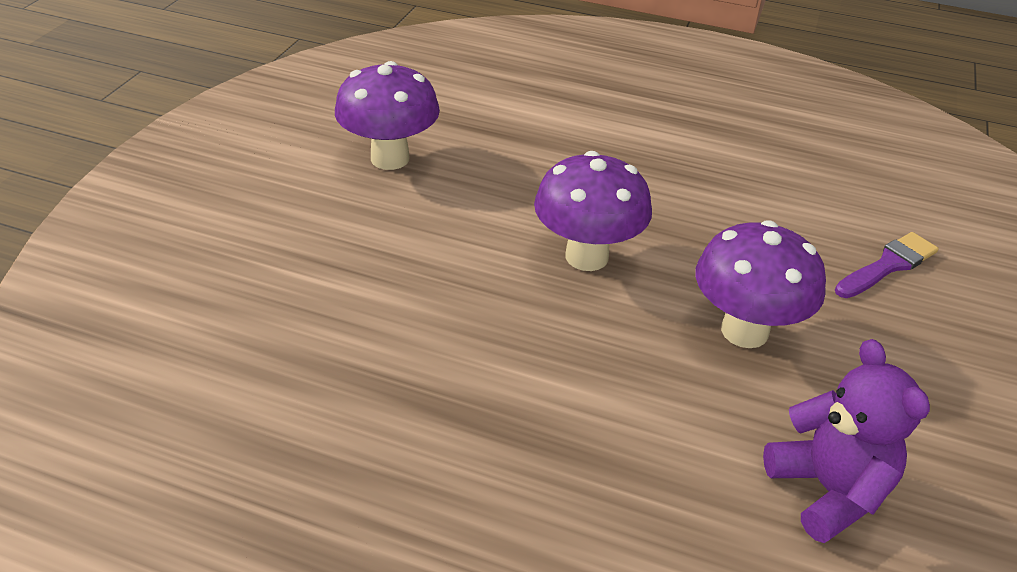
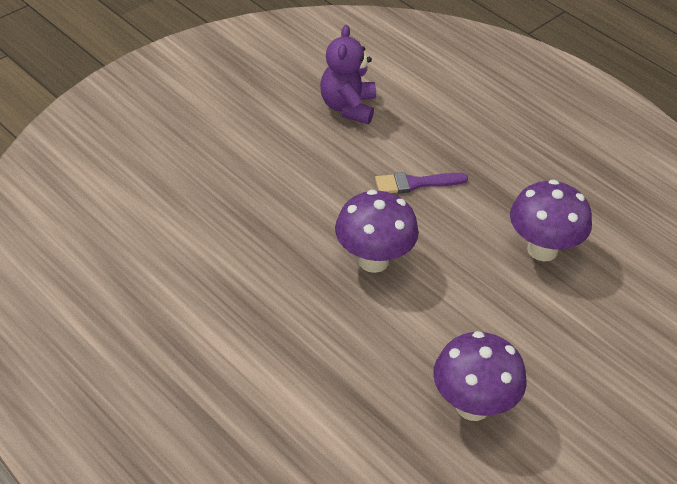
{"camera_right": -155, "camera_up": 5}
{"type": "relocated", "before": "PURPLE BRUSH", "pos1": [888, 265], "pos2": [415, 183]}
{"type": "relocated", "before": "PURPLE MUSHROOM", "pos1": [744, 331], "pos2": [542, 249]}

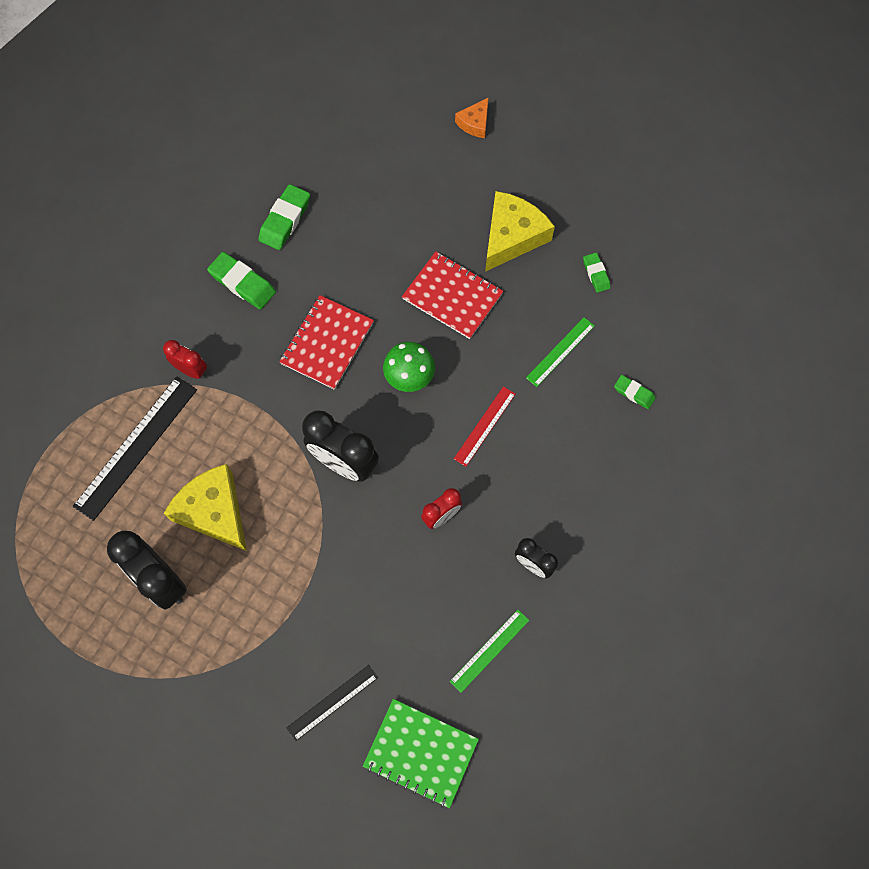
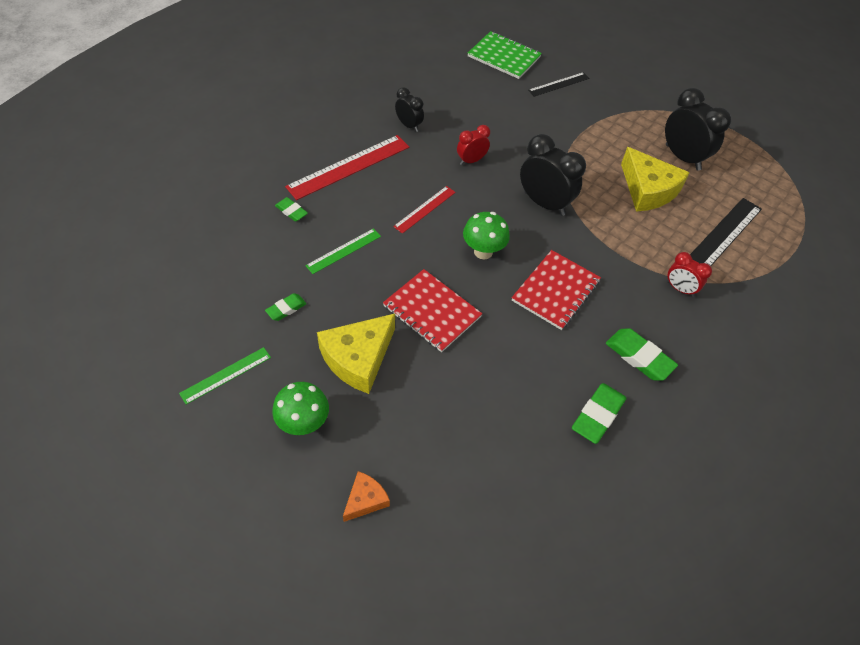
{"camera_right": -175, "camera_up": -15}
{"type": "relocated", "before": "GREEN RULER", "pos1": [489, 650], "pos2": [226, 375]}
{"type": "spun", "before": "GREEN ERASER", "pos1": [596, 274], "pos2": [286, 309], "turn": 60}
{"type": "appeared", "after": "GREEN MUSHROOM", "pos2": [303, 423]}
{"type": "appeared", "after": "RED RULER", "pos2": [349, 167]}

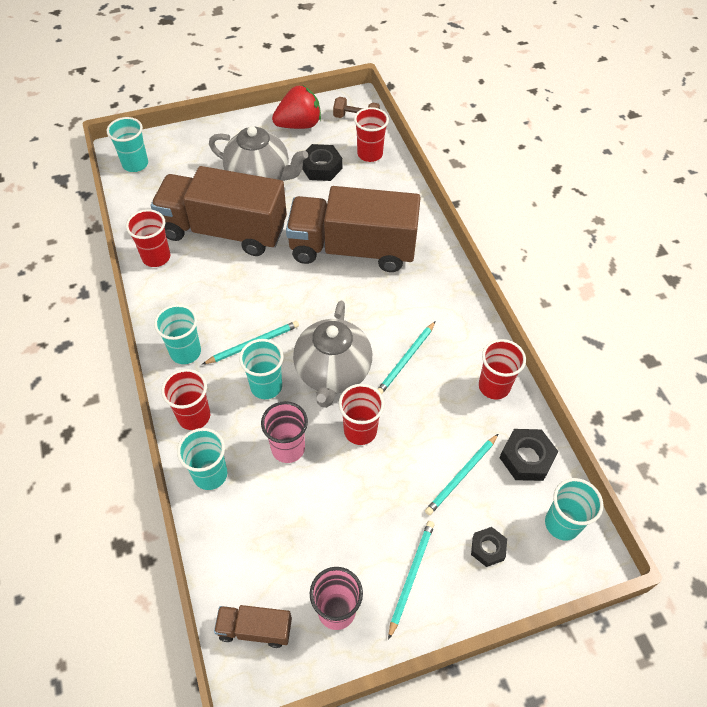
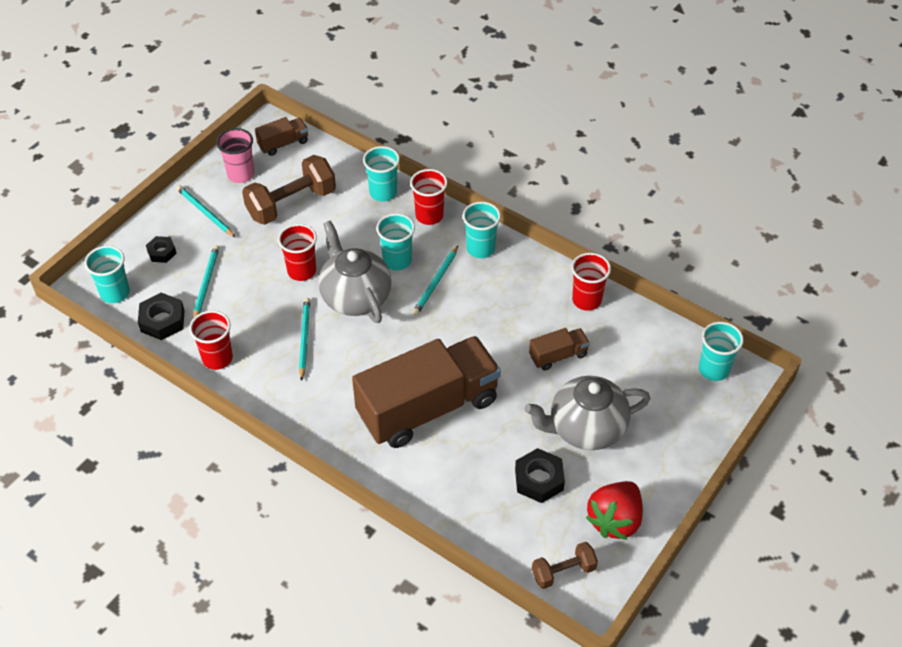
{"camera_right": 145, "camera_up": -5}
{"type": "spun", "before": "TURQUOISE PENCIL", "pos1": [411, 576], "pos2": [205, 212], "turn": 150}
{"type": "appeared", "after": "BROWN DUMBBELL", "pos2": [291, 204]}
{"type": "size", "before": "BROWN TRUCK", "pos1": [224, 231], "pos2": [558, 356], "scale": 0.43}
{"type": "missing", "before": "PINK CUP", "pos1": [288, 448]}
{"type": "missing", "before": "RED CUP", "pos1": [370, 154]}

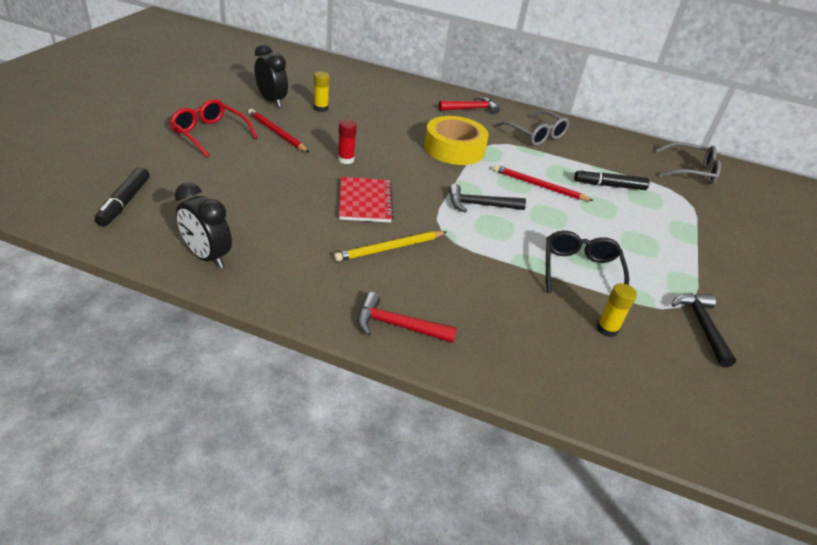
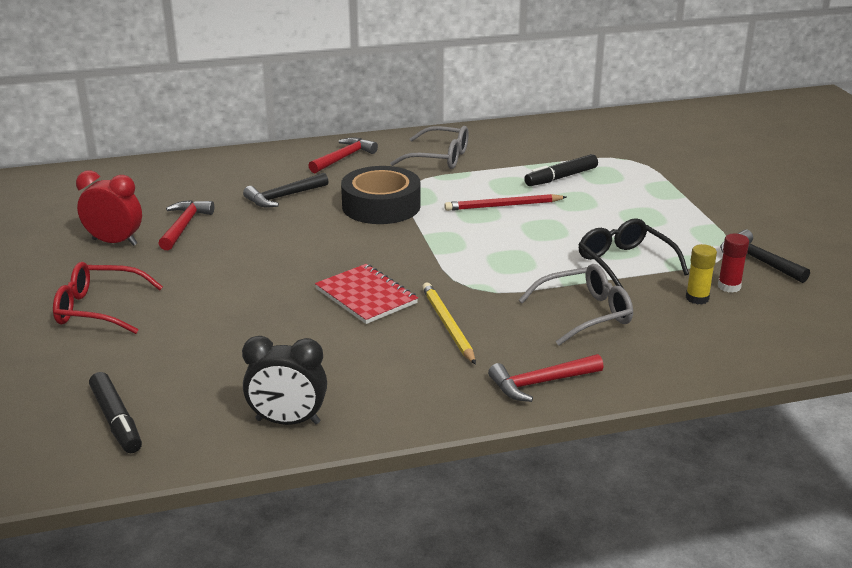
{"camera_right": -30, "camera_up": -10}
{"type": "colour", "before": "BLACK CLOCK", "after": "RED CLOCK", "pos1": [272, 101], "pos2": [115, 242]}
{"type": "exchanged", "before": "YELLOW GLUE STICK", "after": "RED HAMMER", "pos1": [321, 108], "pos2": [184, 226]}
{"type": "relocated", "before": "BLACK HAMMER", "pos1": [479, 205], "pos2": [283, 197]}
{"type": "colour", "before": "YELLOW TAPE", "after": "BLACK TAPE", "pos1": [454, 149], "pos2": [381, 206]}
{"type": "spun", "before": "YELLOW PENCIL", "pos1": [390, 248], "pos2": [447, 325], "turn": 135}
{"type": "relocated", "before": "GREY GLASSES", "pos1": [690, 171], "pos2": [585, 314]}
{"type": "relocated", "before": "RED GLUE STICK", "pos1": [346, 159], "pos2": [729, 286]}
{"type": "missing", "before": "RED PENCIL", "pos1": [277, 133]}

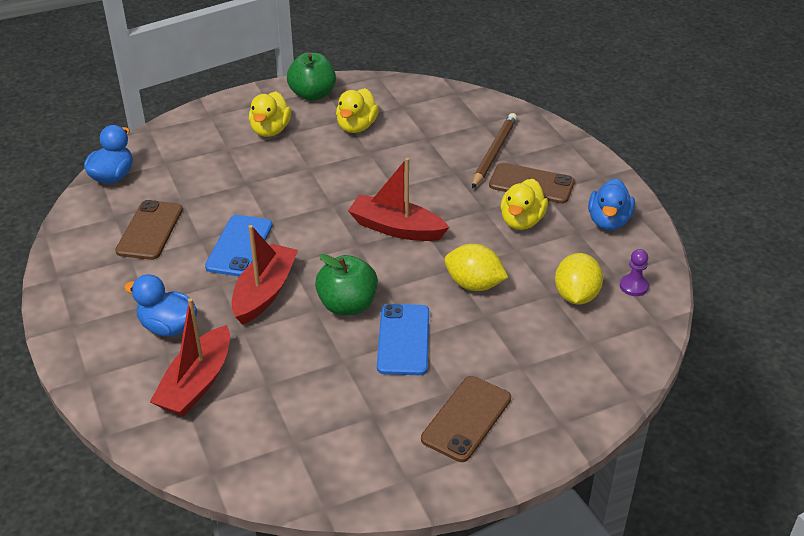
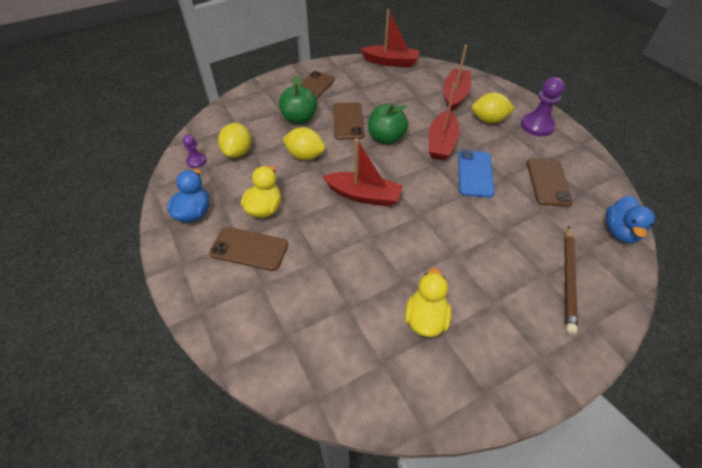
{"camera_right": 175, "camera_up": 10}
{"type": "relocated", "before": "GREEN APPLE", "pos1": [312, 95], "pos2": [299, 119]}
{"type": "colour", "before": "BLUE PHONE", "after": "BROWN PHONE", "pos1": [403, 339], "pos2": [348, 121]}
{"type": "appeared", "after": "RED BOAT", "pos2": [390, 62]}
{"type": "exchanged", "before": "BLUE DUCK", "after": "YELLOW LEMON", "pos1": [168, 327], "pos2": [488, 120]}
{"type": "appeared", "after": "PURPLE PAWN", "pos2": [537, 126]}
{"type": "relocated", "before": "BROWN PENCIL", "pos1": [494, 152], "pos2": [568, 279]}
{"type": "missing", "before": "YELLOW DUCK", "pos1": [270, 130]}

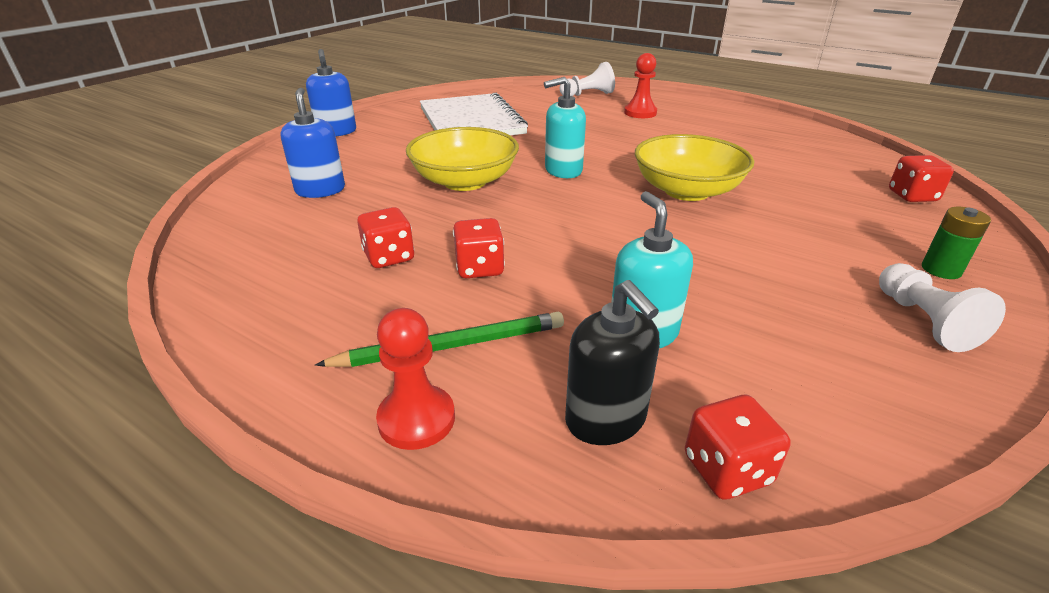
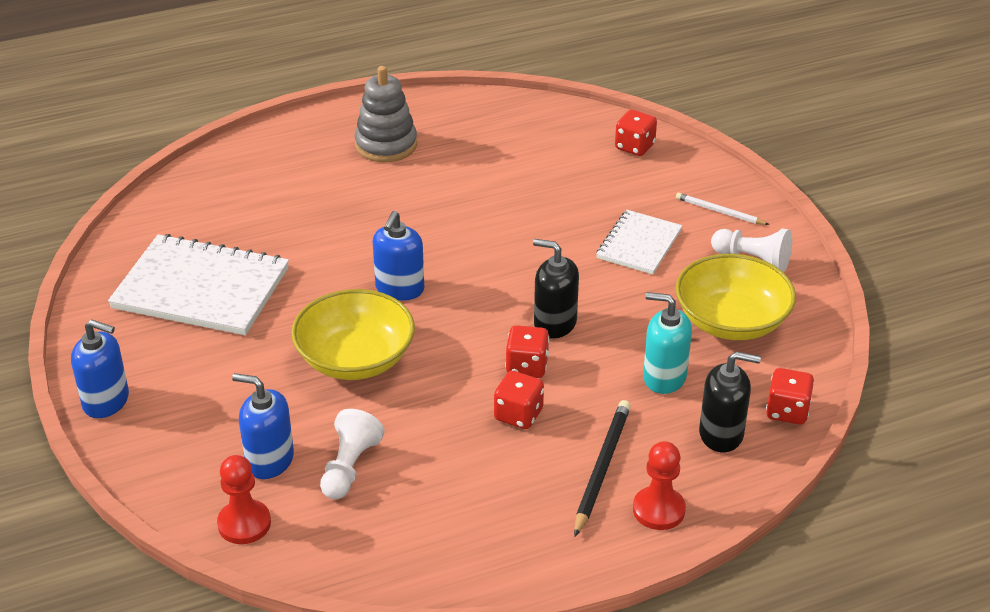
{"camera_right": -55, "camera_up": 5}
{"type": "relocated", "before": "RED PAWN", "pos1": [640, 113], "pos2": [244, 524]}
{"type": "relocated", "before": "WHITE PAWN", "pos1": [588, 94], "pos2": [349, 467]}
{"type": "appeared", "after": "GREY STACKING TOY", "pos2": [386, 145]}
{"type": "colour", "before": "TURQUOISE SOAP DISPENSER", "after": "BLUE SOAP DISPENSER", "pos1": [563, 170], "pos2": [399, 289]}
{"type": "relocated", "before": "RED DICE", "pos1": [389, 257], "pos2": [527, 366]}
{"type": "appeared", "after": "BLACK SOAP DISPENSER", "pos2": [555, 323]}
{"type": "colour", "before": "GREEN PENCIL", "after": "BLACK PENCIL", "pos1": [451, 345], "pos2": [601, 468]}
{"type": "appeared", "after": "WHITE NOTEBOOK", "pos2": [639, 244]}
{"type": "relocated", "before": "YELLOW BOWL", "pos1": [686, 191], "pos2": [731, 321]}
{"type": "exchanged", "before": "GREEN BATTERY", "after": "WHITE PENCIL", "pos1": [941, 270], "pos2": [719, 212]}

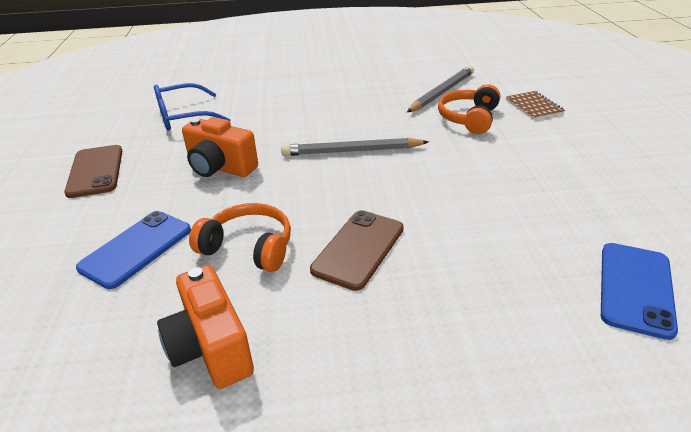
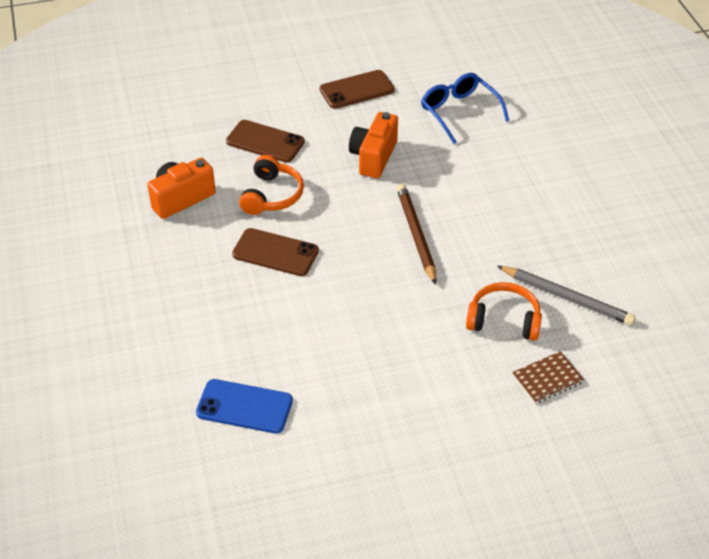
{"camera_right": 80, "camera_up": 10}
{"type": "colour", "before": "BLUE PHONE", "after": "BROWN PHONE", "pos1": [136, 249], "pos2": [265, 142]}
{"type": "colour", "before": "GREY PENCIL", "after": "BROWN PENCIL", "pos1": [351, 151], "pos2": [416, 234]}

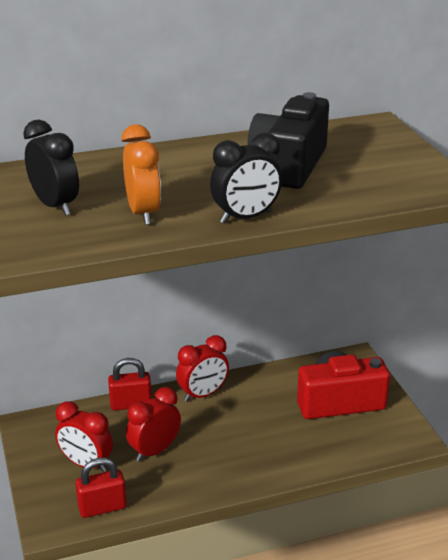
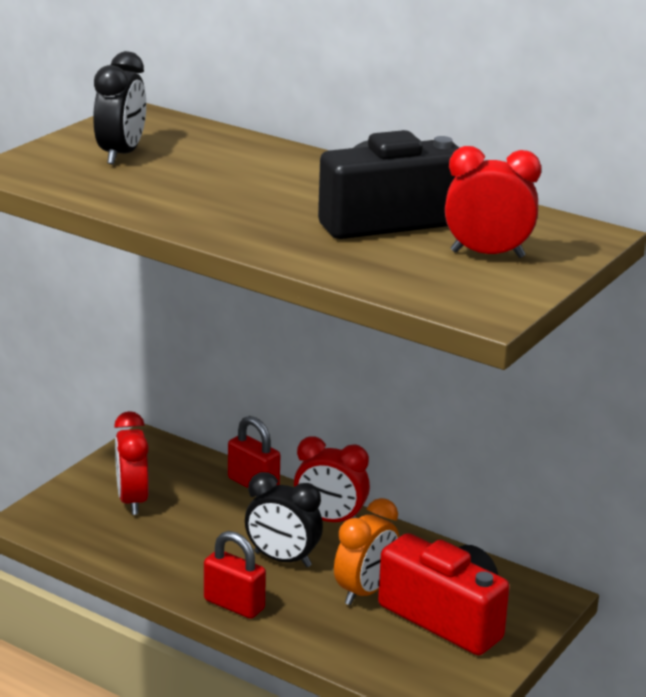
{"camera_right": 50, "camera_up": -5}
{"type": "relocated", "before": "RED PADLOCK", "pos1": [102, 507], "pos2": [234, 605]}
{"type": "relocated", "before": "BLACK CLOCK", "pos1": [246, 217], "pos2": [282, 559]}
{"type": "relocated", "before": "ORANGE CLOCK", "pos1": [143, 213], "pos2": [365, 592]}
{"type": "relocated", "before": "RED CLOCK", "pos1": [154, 451], "pos2": [487, 254]}

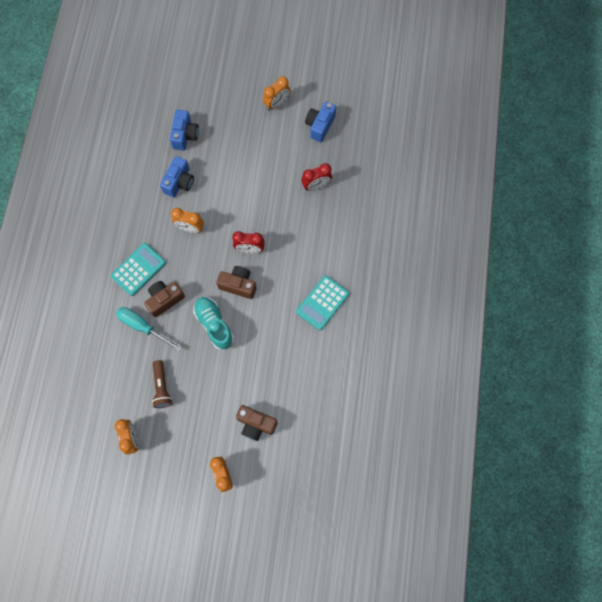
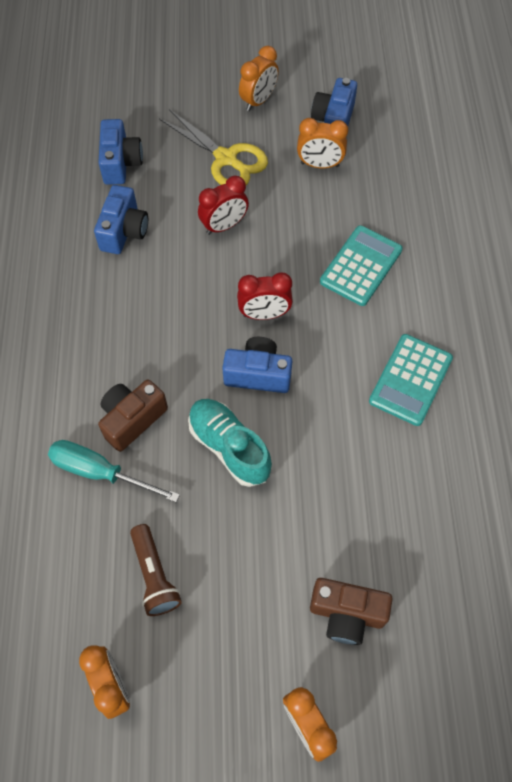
{"camera_right": -10, "camera_up": -10}
{"type": "appeared", "after": "YELLOW SCISSORS", "pos2": [226, 159]}
{"type": "relocated", "before": "RED CLOCK", "pos1": [316, 186], "pos2": [224, 226]}
{"type": "colour", "before": "BROWN CAMERA", "after": "BLUE CAMERA", "pos1": [238, 285], "pos2": [258, 374]}
{"type": "relocated", "before": "ORANGE CLOCK", "pos1": [190, 228], "pos2": [319, 165]}
{"type": "relocated", "before": "TURQUOISE CALCULATOR", "pos1": [138, 269], "pos2": [361, 266]}

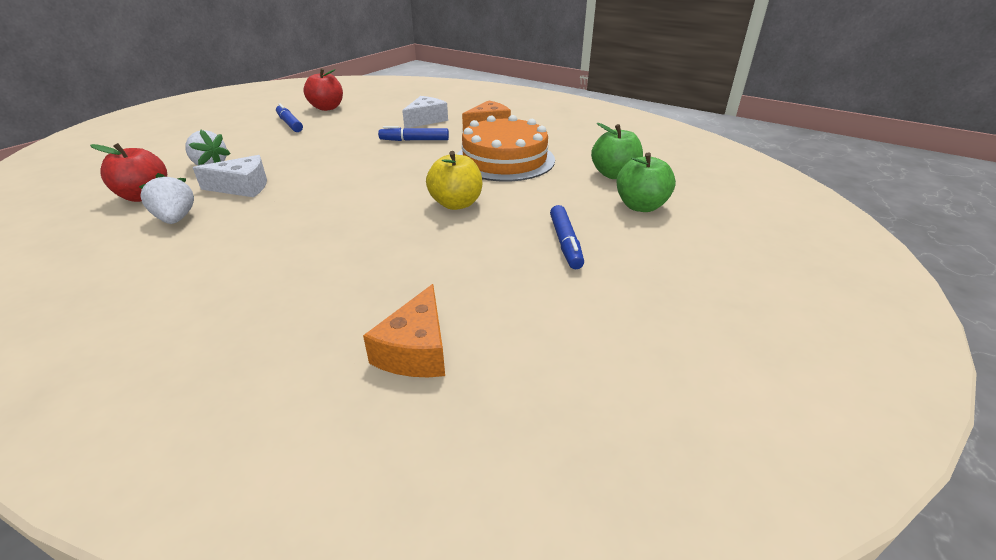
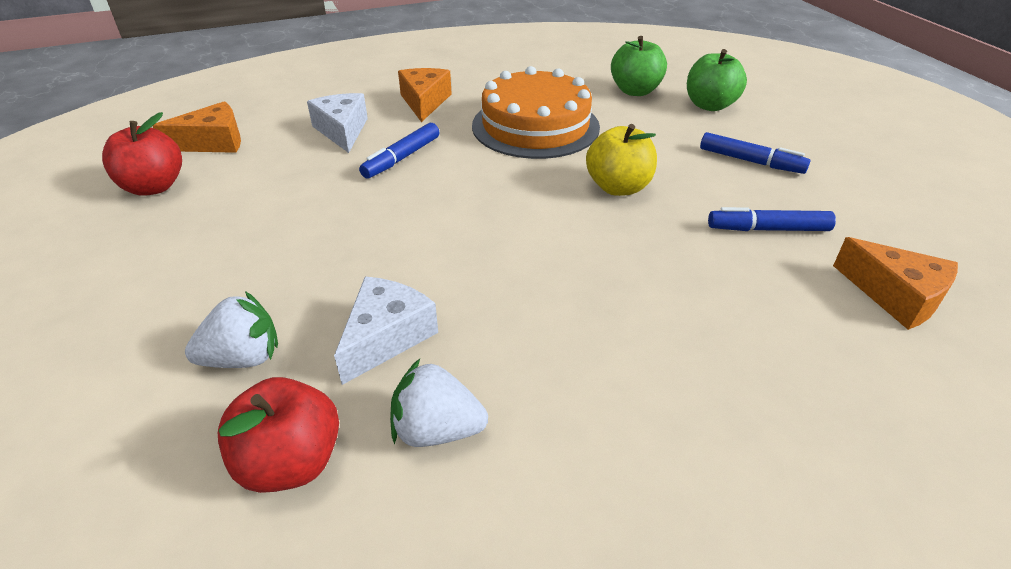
{"camera_right": -55, "camera_up": 5}
{"type": "appeared", "after": "ORANGE CHEESE", "pos2": [213, 142]}
{"type": "relocated", "before": "BLUE MARKER", "pos1": [289, 124], "pos2": [768, 229]}

